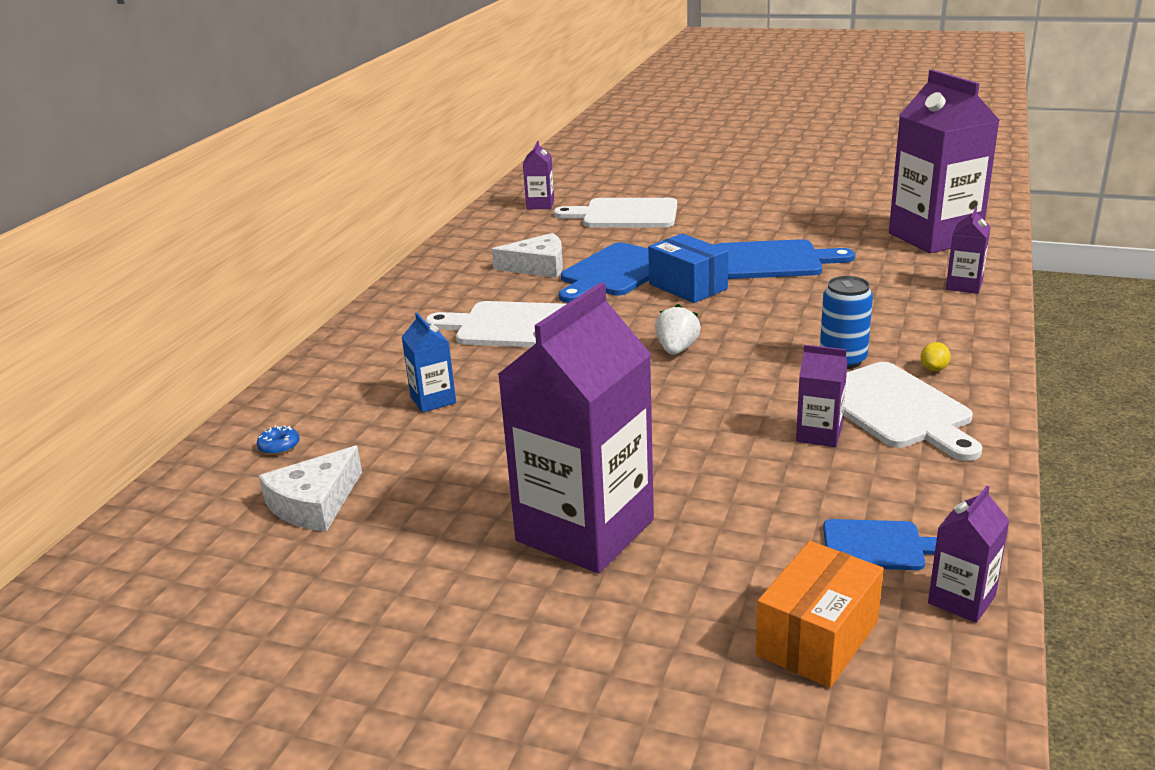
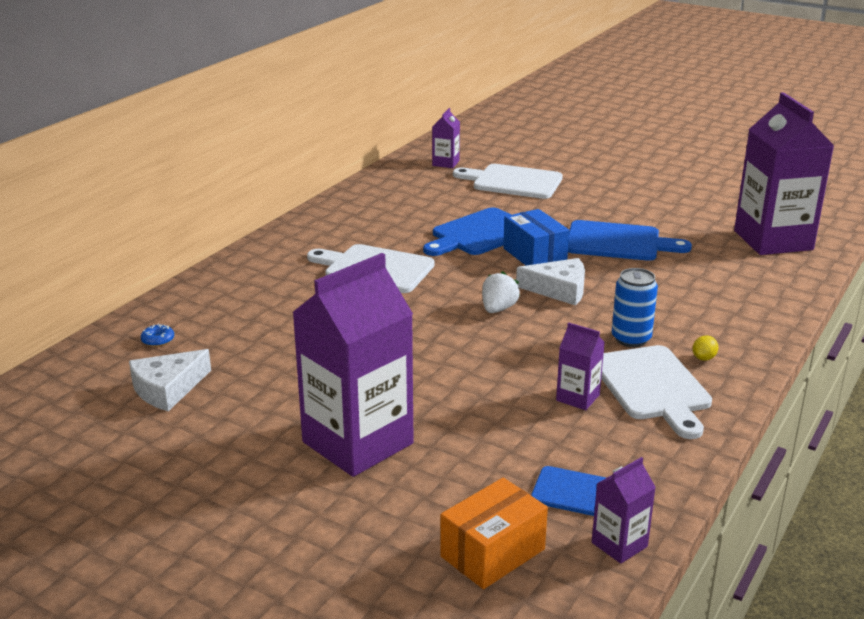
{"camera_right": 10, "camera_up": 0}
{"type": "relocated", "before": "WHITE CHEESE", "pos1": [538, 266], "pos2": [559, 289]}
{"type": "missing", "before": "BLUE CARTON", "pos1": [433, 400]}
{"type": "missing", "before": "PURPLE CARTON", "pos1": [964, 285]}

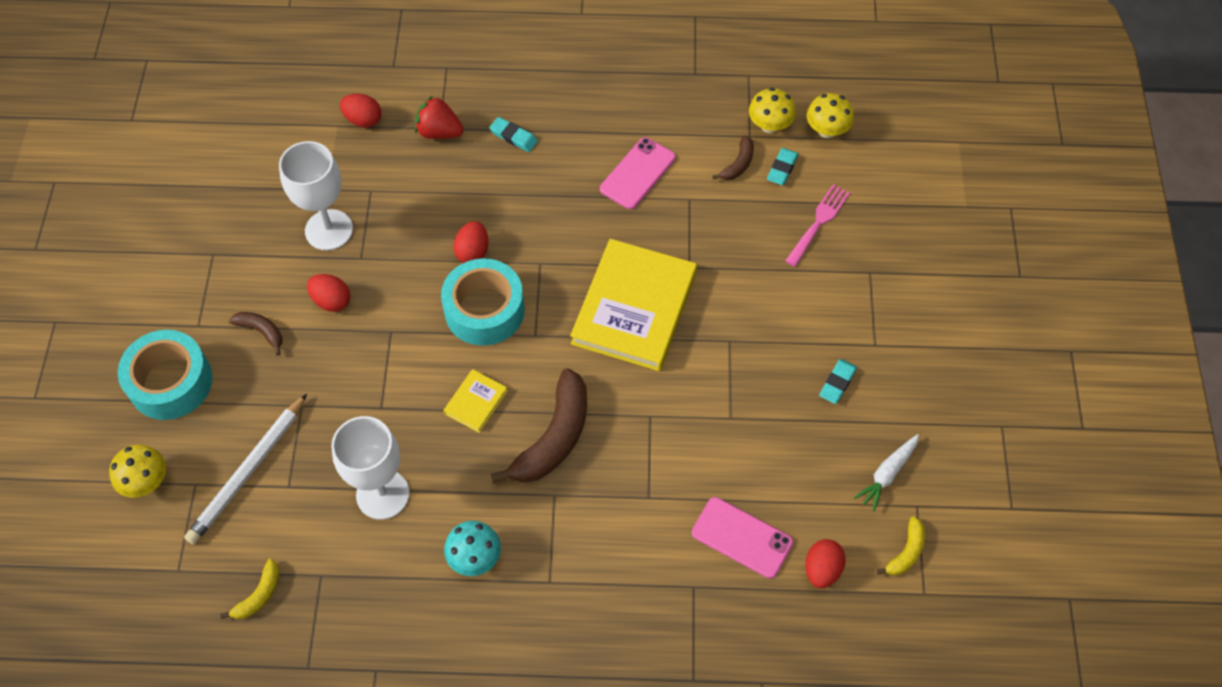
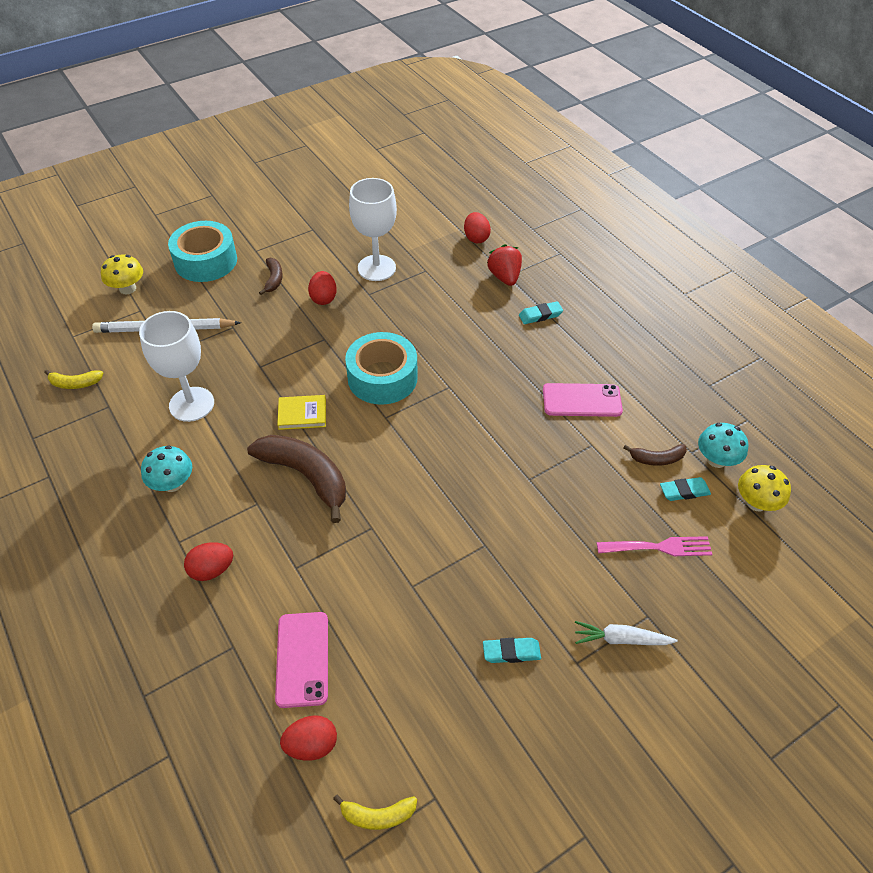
{"camera_right": 55, "camera_up": -10}
{"type": "relocated", "before": "RED EGG", "pos1": [473, 252], "pos2": [212, 570]}
{"type": "spun", "before": "BROWN BANANA", "pos1": [554, 437], "pos2": [306, 476], "turn": -135}
{"type": "spun", "before": "TURQUOISE ERASER", "pos1": [513, 137], "pos2": [540, 315], "turn": 75}
{"type": "relocated", "before": "WHITE CARROT", "pos1": [887, 474], "pos2": [621, 639]}
{"type": "colour", "before": "YELLOW MUSHROOM", "after": "TURQUOISE MUSHROOM", "pos1": [769, 125], "pos2": [716, 460]}
{"type": "missing", "before": "YELLOW BOOK", "pos1": [634, 308]}

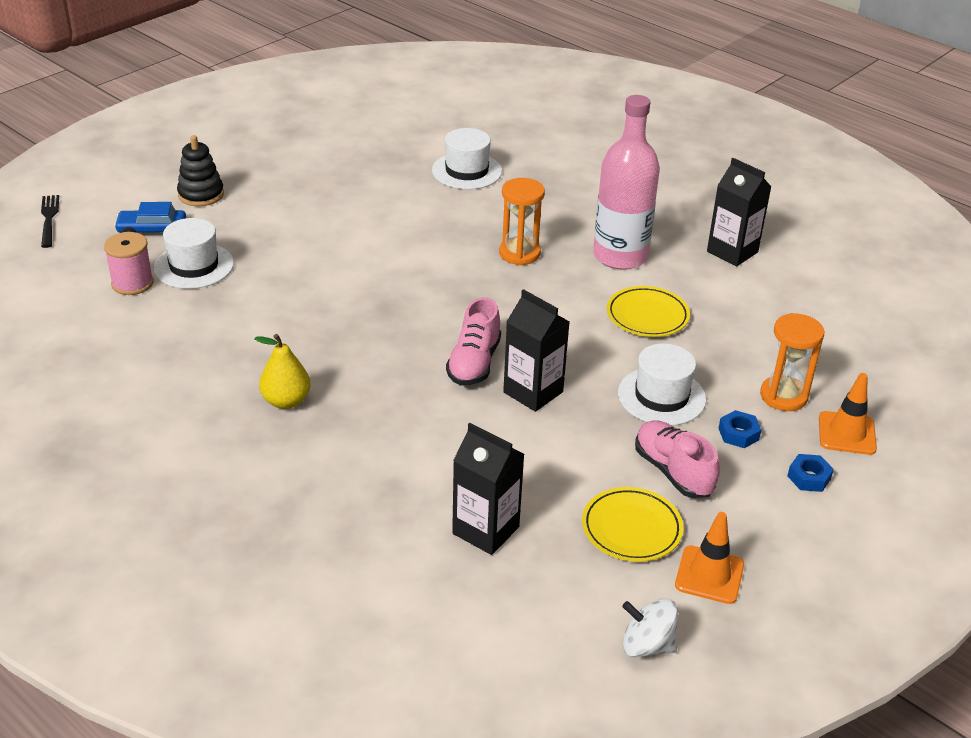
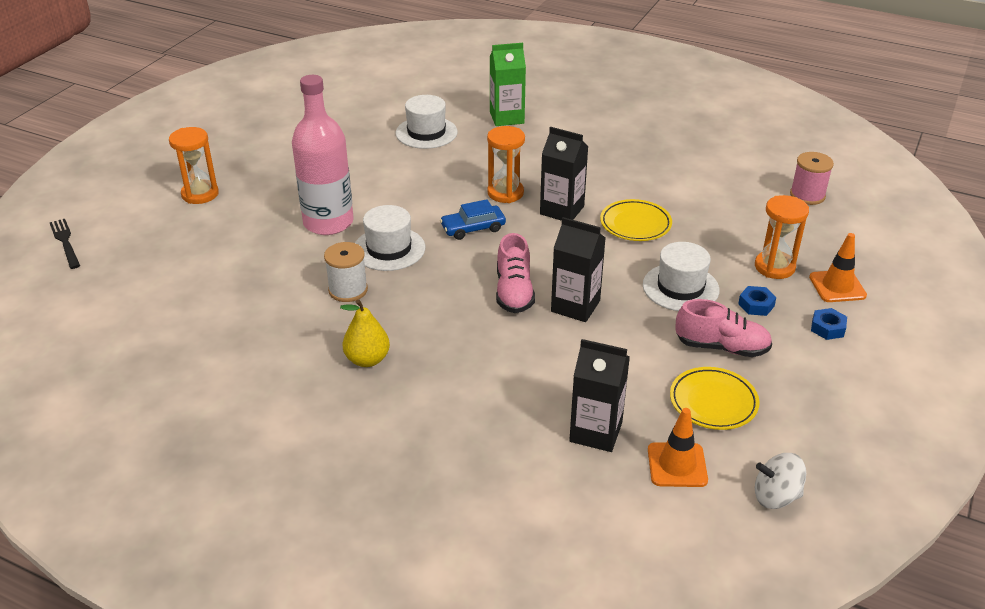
{"camera_right": -15, "camera_up": 0}
{"type": "exchanged", "before": "BLACK STACKING TOY", "after": "ORANGE HOURGLASS", "pos1": [201, 194], "pos2": [200, 194]}
{"type": "relocated", "before": "PINK BOTTLE", "pos1": [620, 256], "pos2": [328, 222]}
{"type": "appeared", "after": "WHITE SPOOL", "pos2": [348, 290]}
{"type": "relocated", "before": "WHITE HAT", "pos1": [194, 266], "pos2": [389, 249]}
{"type": "relocated", "before": "BLUE CAR", "pos1": [152, 230], "pos2": [473, 228]}
{"type": "appeared", "after": "GREEN CARTON", "pos2": [507, 118]}
{"type": "relocated", "before": "BLACK CARTON", "pos1": [732, 252], "pos2": [562, 210]}
{"type": "relocated", "before": "ORANGE TRAFFIC CONE", "pos1": [709, 575], "pos2": [677, 465]}
{"type": "spun", "before": "PINK SHOE", "pos1": [673, 471], "pos2": [721, 347], "turn": 150}
{"type": "relocated", "before": "PINK SPOOL", "pos1": [132, 283], "pos2": [807, 195]}

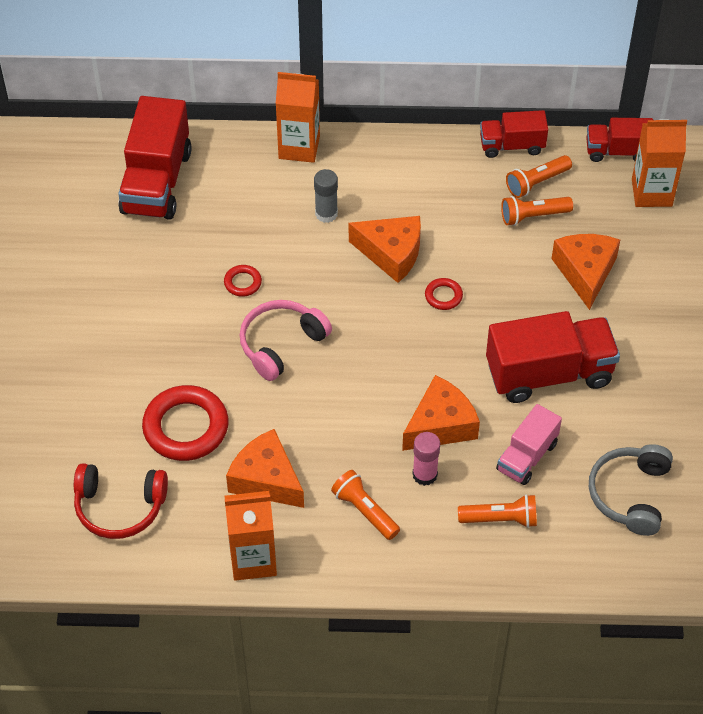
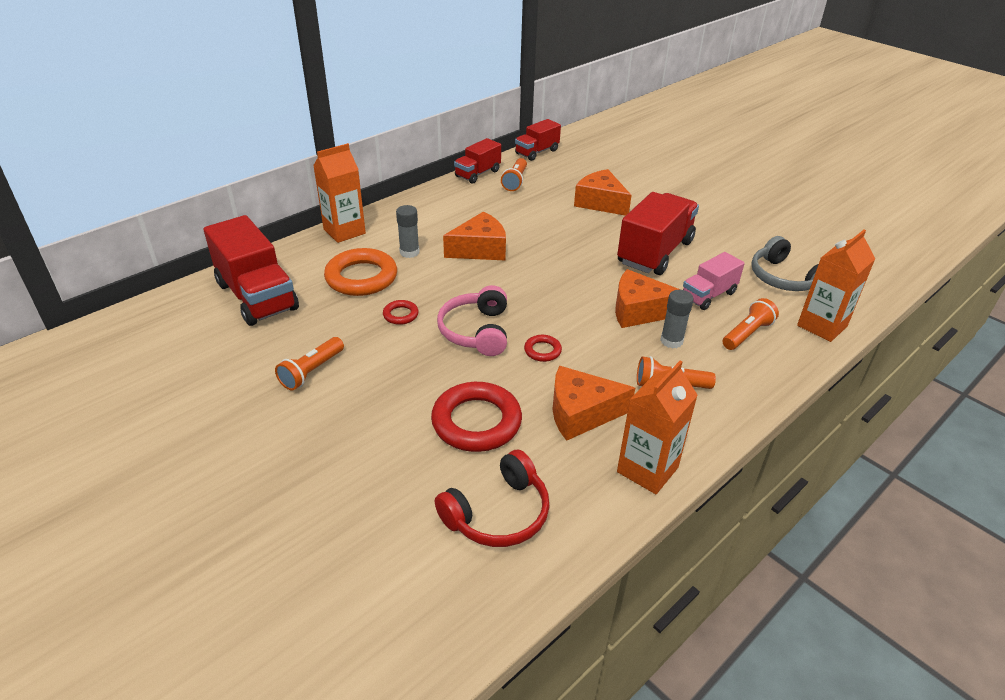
{"camera_right": -45, "camera_up": -15}
{"type": "relocated", "before": "ORANGE FLASHLIGHT", "pos1": [533, 216], "pos2": [312, 372]}
{"type": "appeared", "after": "ORANGE RING", "pos2": [361, 277]}
{"type": "relocated", "before": "RED RING", "pos1": [443, 296], "pos2": [542, 351]}
{"type": "spun", "before": "ORANGE CHEESE", "pos1": [440, 425], "pos2": [639, 311], "turn": -90}
{"type": "colour", "before": "PINK GLUE STICK", "after": "GREY GLUE STICK", "pos1": [425, 474], "pos2": [671, 341]}
{"type": "spun", "before": "PINK TRUCK", "pos1": [527, 457], "pos2": [708, 295], "turn": 60}
{"type": "relocated", "before": "ORANGE CARTON", "pos1": [651, 192], "pos2": [822, 326]}

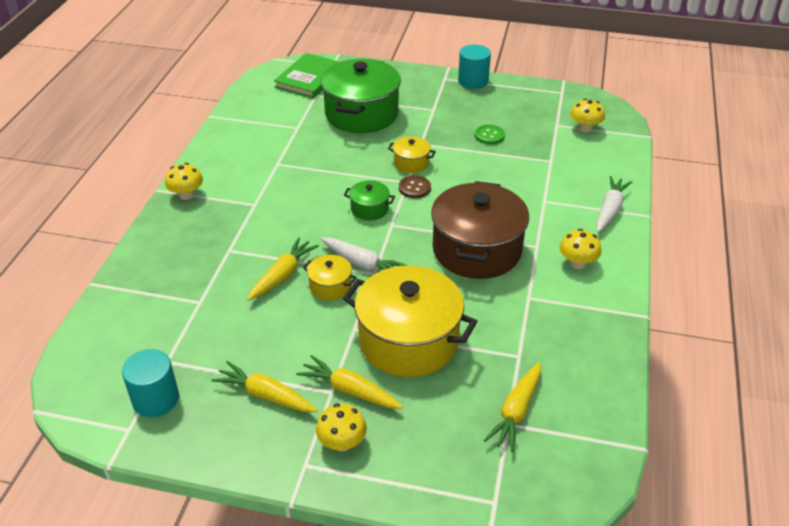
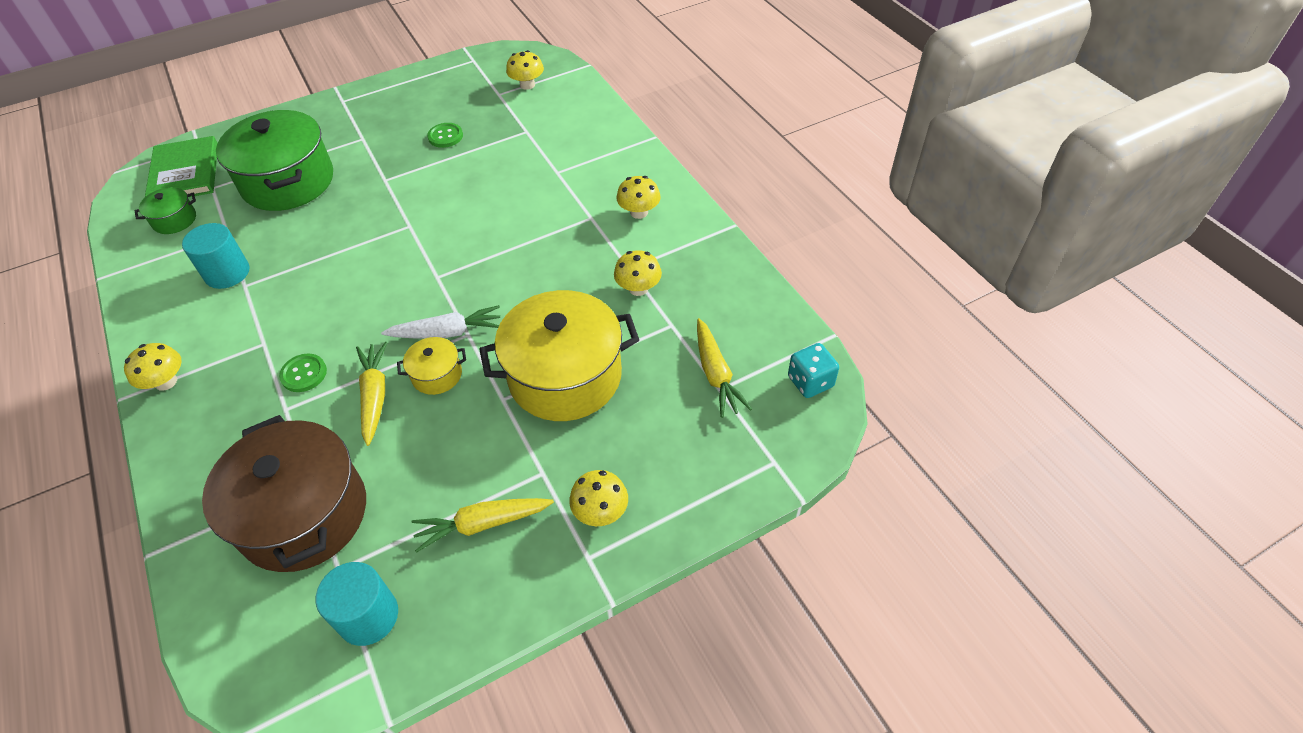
{"camera_right": -40, "camera_up": 10}
{"type": "relocated", "before": "GREEN POT", "pos1": [369, 209], "pos2": [174, 220]}
{"type": "relocated", "before": "TURQUOISE CYLINDER", "pos1": [473, 81], "pos2": [227, 273]}
{"type": "relocated", "before": "BROWN POT", "pos1": [477, 250], "pos2": [304, 514]}
{"type": "appeared", "after": "GREEN BUTTON", "pos2": [304, 374]}
{"type": "appeared", "after": "YELLOW MUSHROOM", "pos2": [638, 288]}
{"type": "appeared", "after": "TURQUOISE DICE", "pos2": [810, 382]}
{"type": "missing", "before": "YELLOW CARROT", "pos1": [349, 390]}
{"type": "missing", "before": "YELLOW POT", "pos1": [411, 163]}
{"type": "missing", "before": "BROWN BUTTON", "pos1": [414, 188]}
{"type": "missing", "before": "WHITE CARROT", "pos1": [610, 209]}

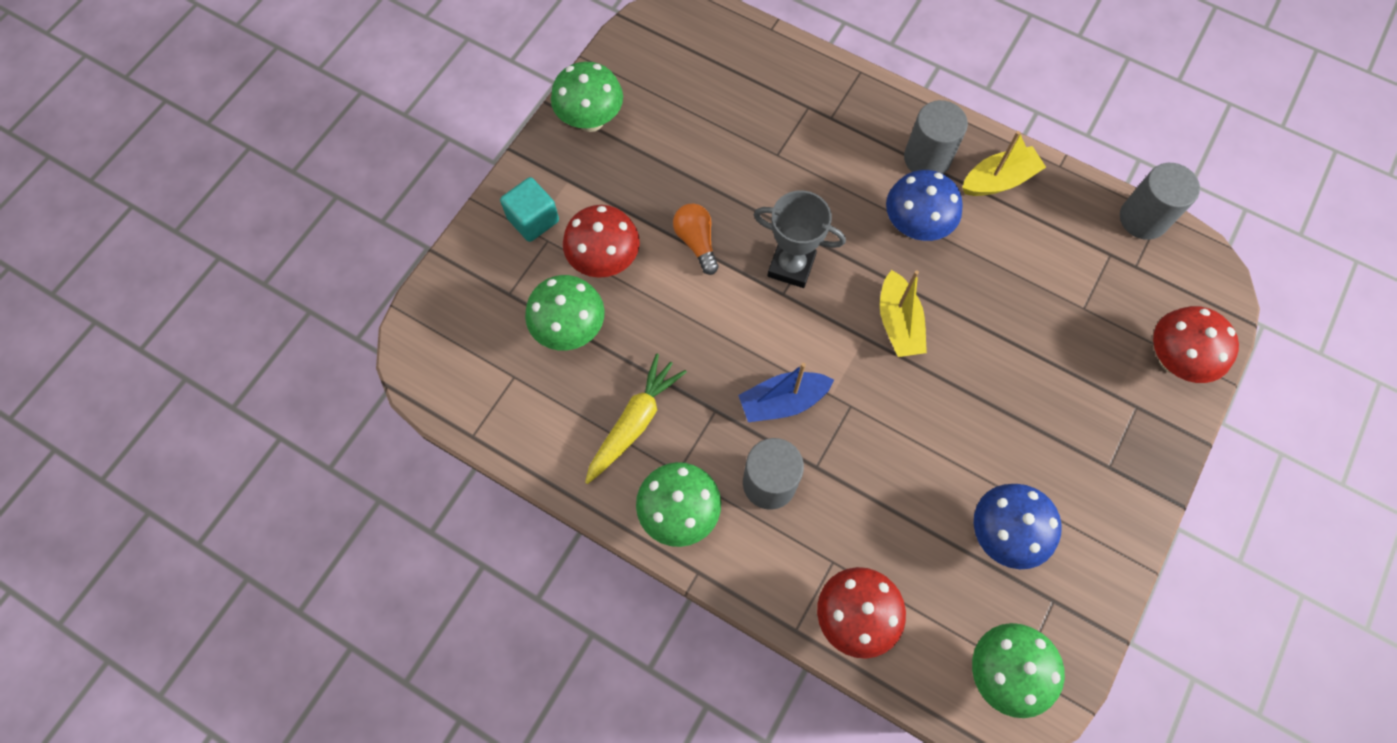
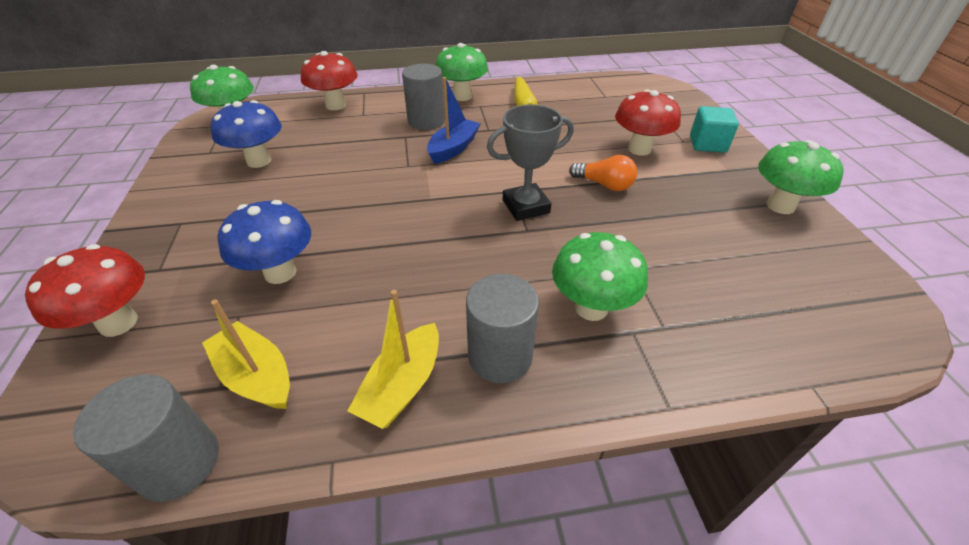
{"camera_right": 140, "camera_up": -25}
{"type": "relocated", "before": "YELLOW BOAT", "pos1": [898, 323], "pos2": [256, 376]}
{"type": "relocated", "before": "BLUE MUSHROOM", "pos1": [915, 227], "pos2": [280, 272]}
{"type": "relocated", "before": "GREEN MUSHROOM", "pos1": [570, 330], "pos2": [591, 308]}

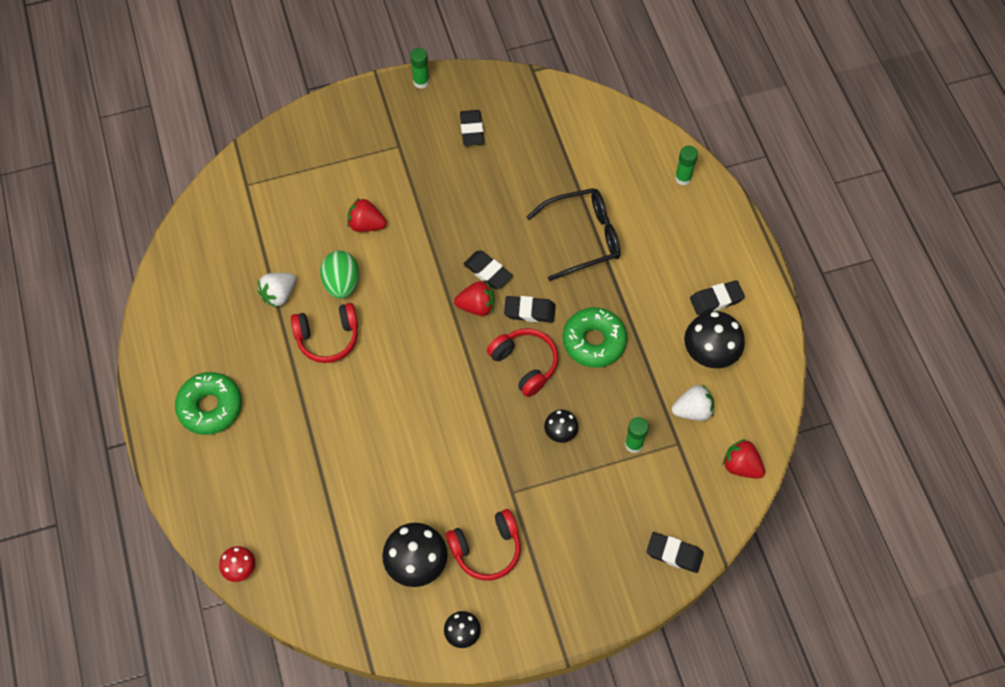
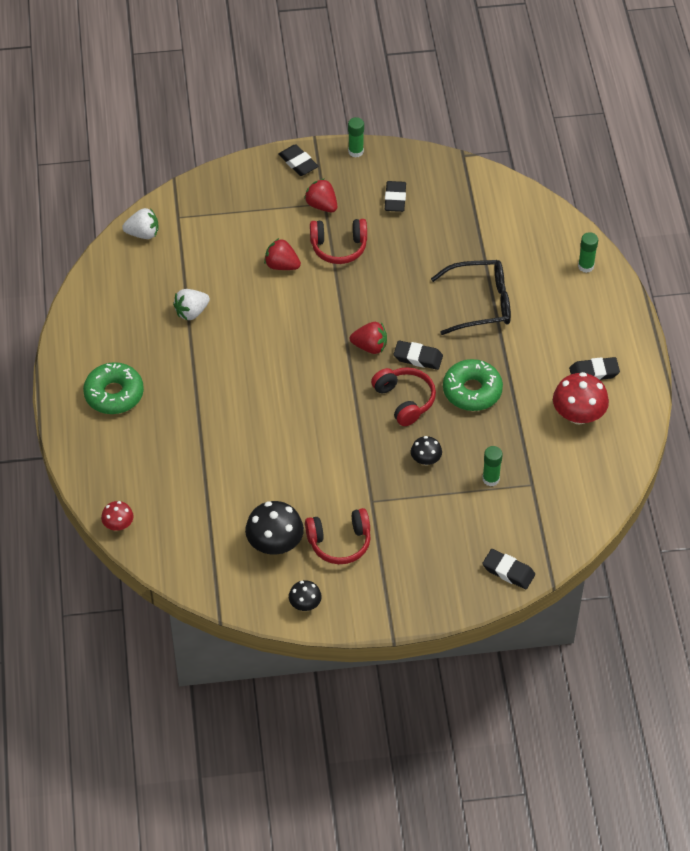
{"camera_right": 10, "camera_up": -10}
{"type": "relocated", "before": "WHITE STRAWBERRY", "pos1": [692, 410], "pos2": [143, 233]}
{"type": "relocated", "before": "BLACK ERASER", "pos1": [487, 272], "pos2": [298, 163]}
{"type": "relocated", "before": "RED STRAWBERRY", "pos1": [741, 466], "pos2": [321, 205]}
{"type": "relocated", "before": "RED HEADPHONES", "pos1": [328, 337], "pos2": [339, 247]}
{"type": "colour", "before": "BLACK MUSHROOM", "after": "RED MUSHROOM", "pos1": [710, 352], "pos2": [578, 415]}
{"type": "missing", "before": "GREEN EGG", "pos1": [342, 284]}

